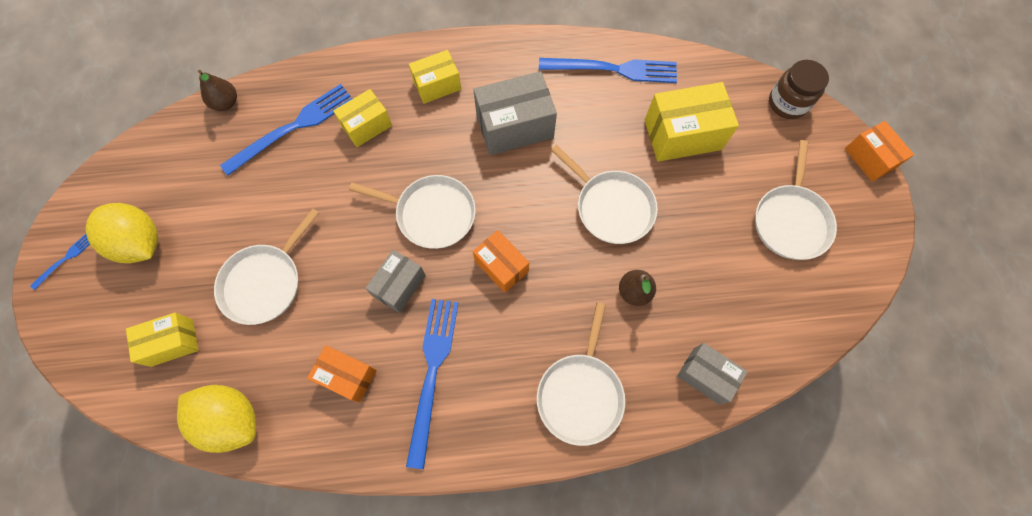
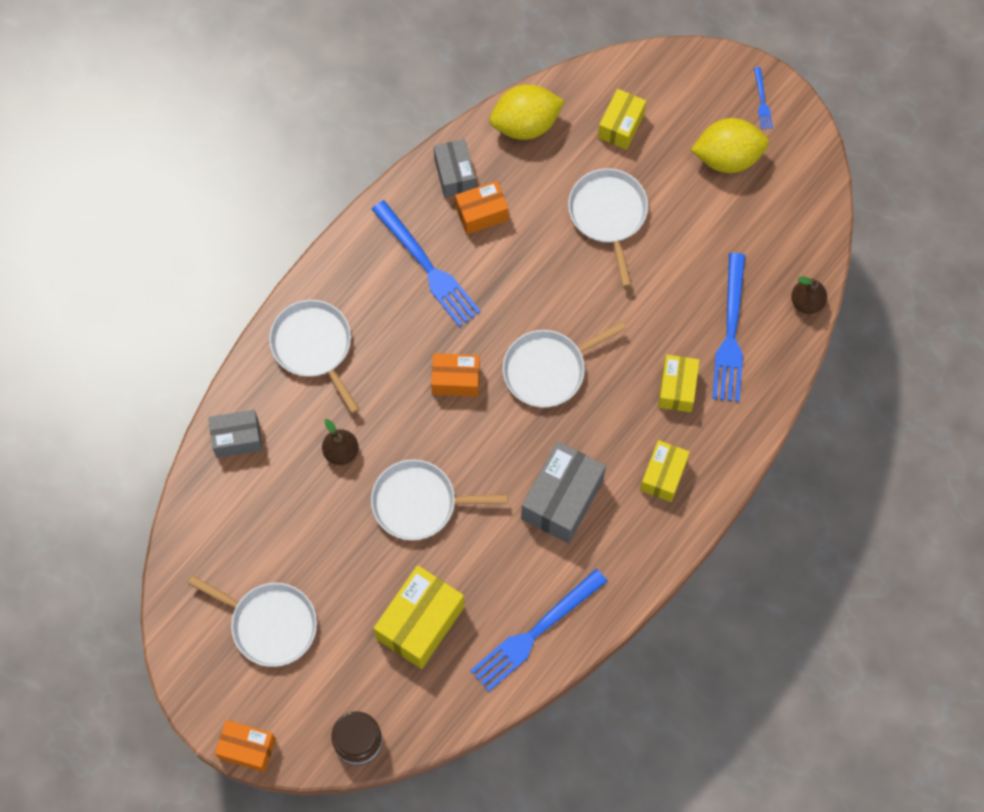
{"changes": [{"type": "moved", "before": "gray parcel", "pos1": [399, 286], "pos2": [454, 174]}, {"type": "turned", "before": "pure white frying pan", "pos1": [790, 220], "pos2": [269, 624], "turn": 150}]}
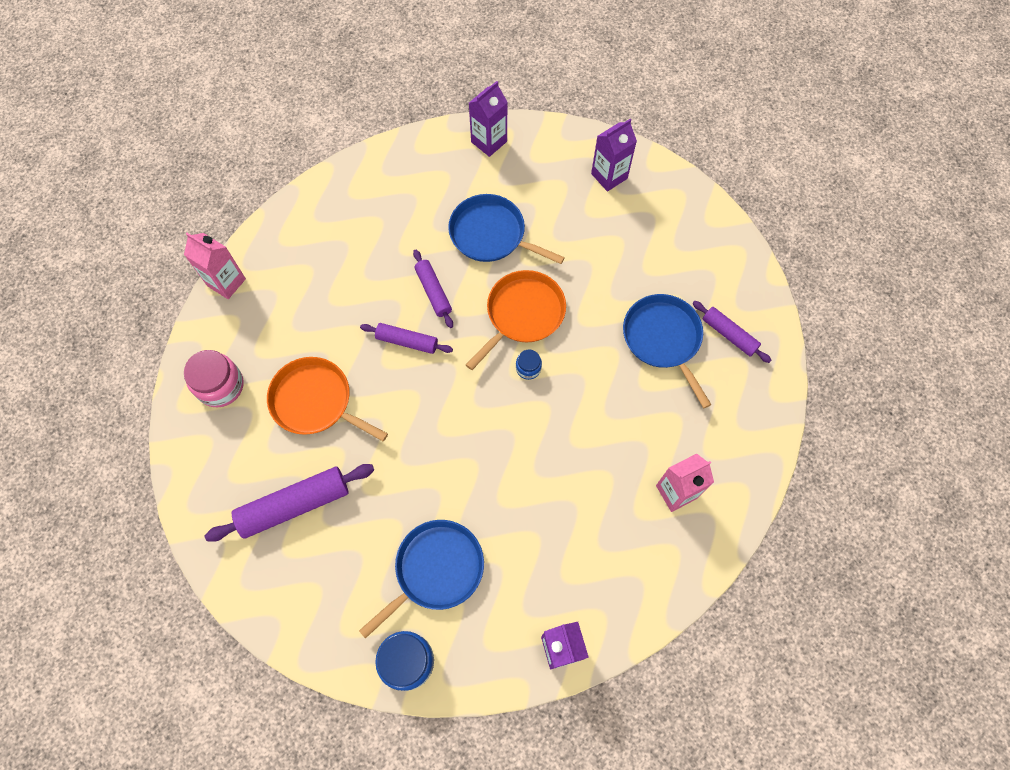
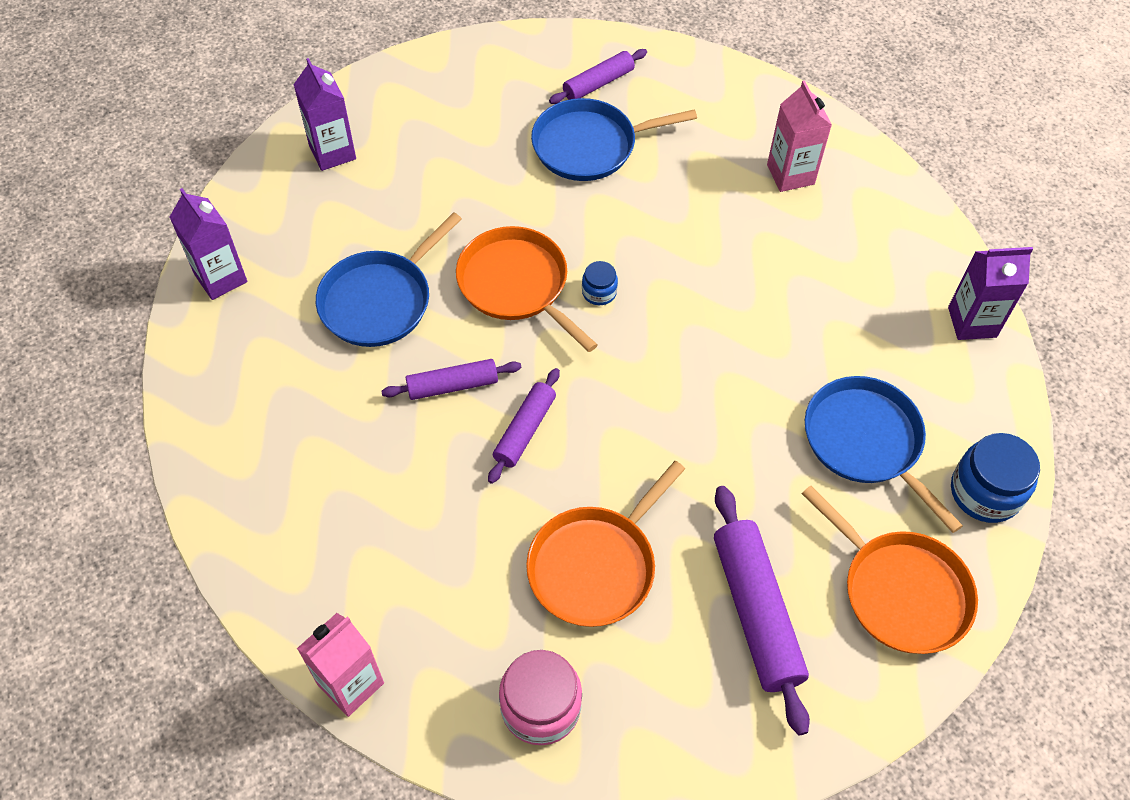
{"changes": [{"type": "added", "after": "orange-coloured frying pan", "pos2": [900, 591]}]}
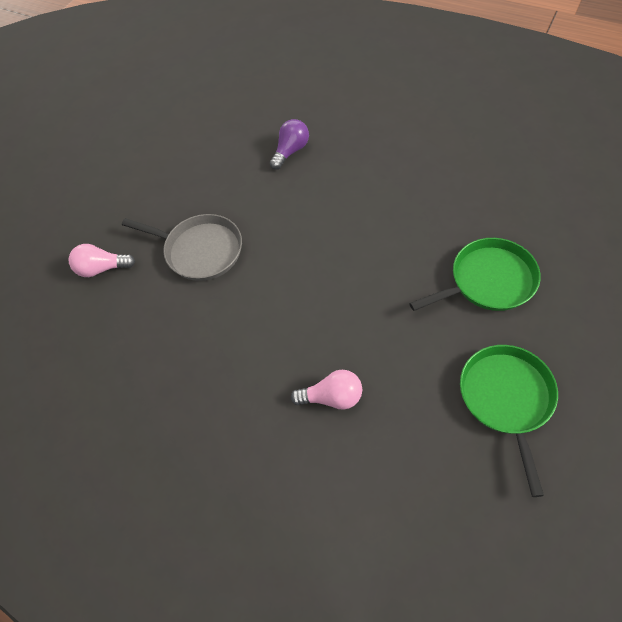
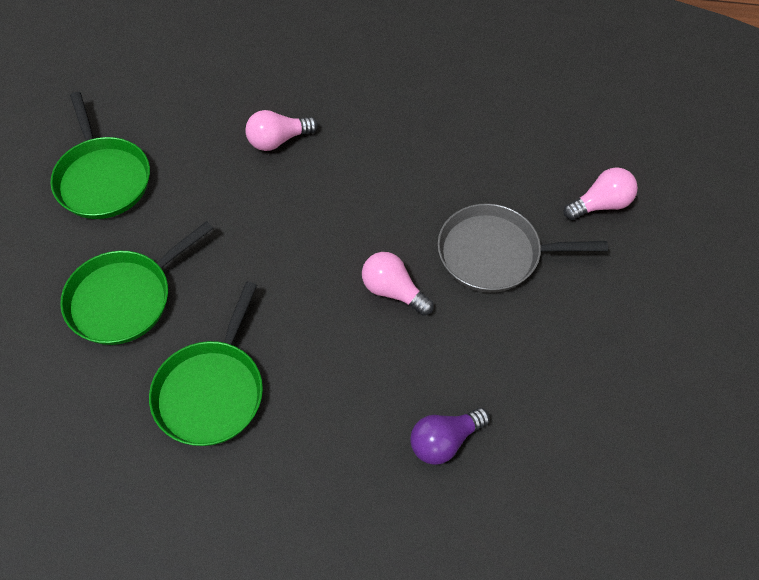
{"changes": [{"type": "added", "after": "emerald frying pan", "pos2": [211, 391]}, {"type": "added", "after": "pink lightbulb", "pos2": [393, 291]}, {"type": "turned", "before": "royal purple lightbulb", "pos1": [291, 151], "pos2": [444, 441], "turn": 45}]}
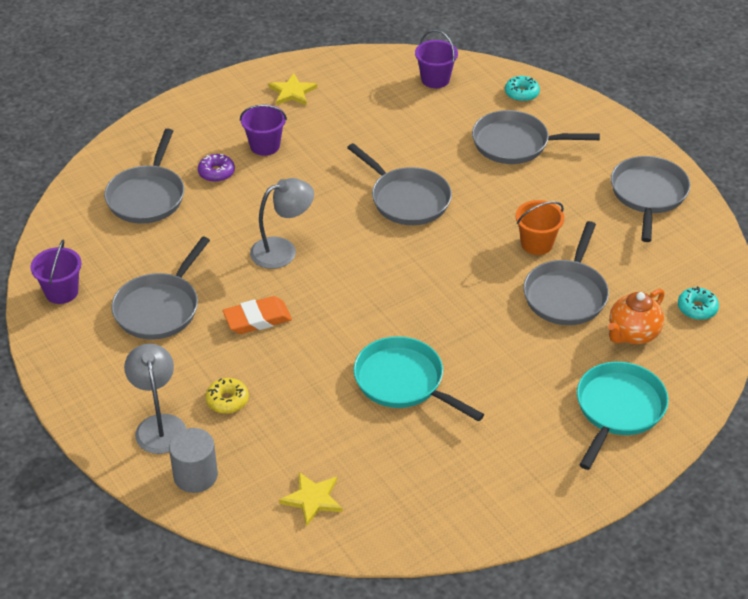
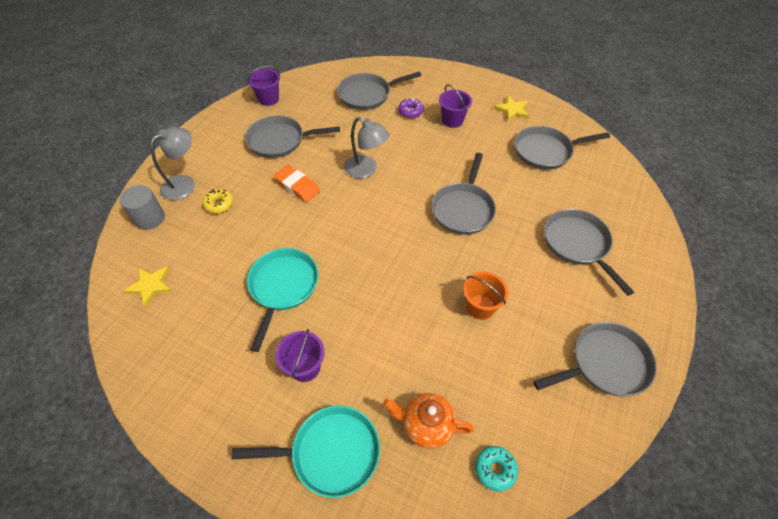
{"changes": [{"type": "removed", "before": "turquoise doughnut", "pos1": [521, 93]}, {"type": "moved", "before": "royal purple pail", "pos1": [435, 79], "pos2": [305, 367]}, {"type": "moved", "before": "gray frying pan", "pos1": [566, 294], "pos2": [546, 151]}]}
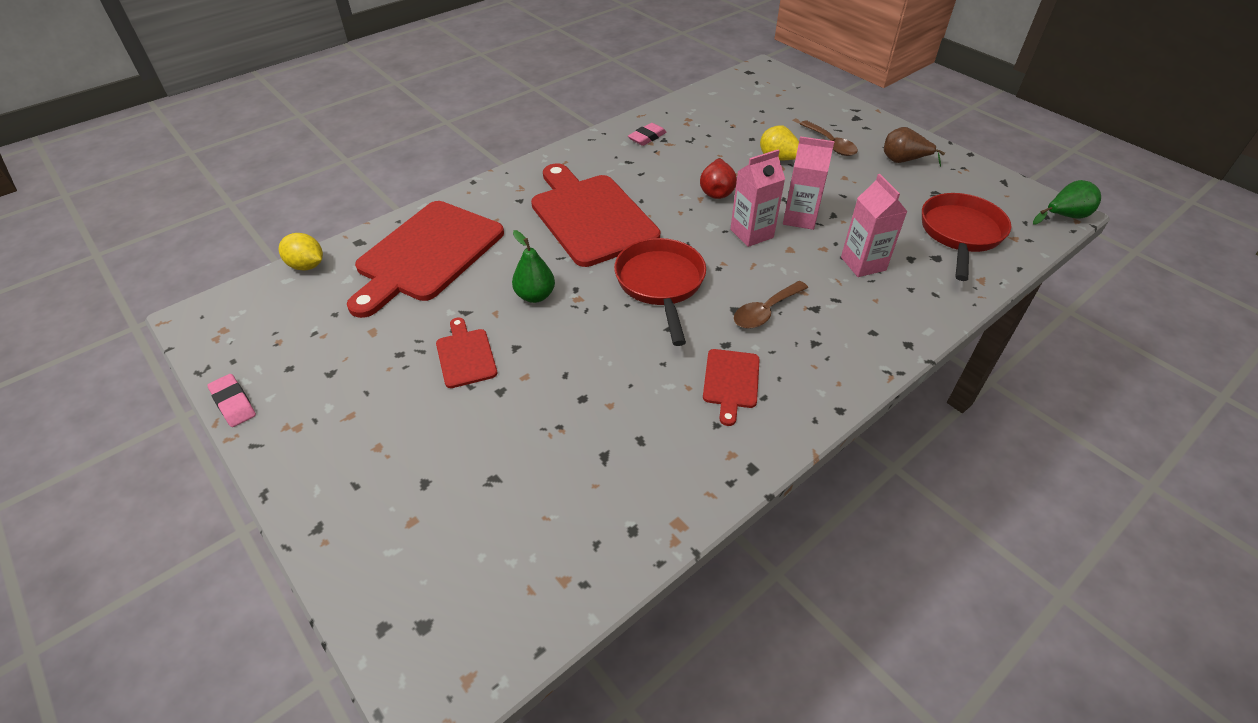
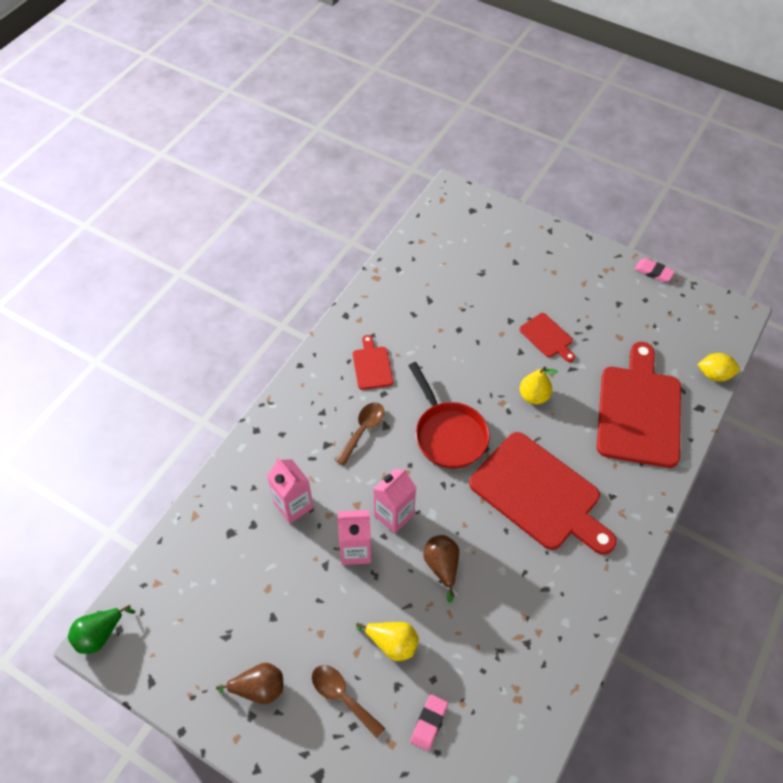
{"changes": [{"type": "removed", "before": "crimson frying pan", "pos1": [960, 234]}, {"type": "moved", "before": "pink pencil eraser", "pos1": [647, 137], "pos2": [429, 723]}, {"type": "recoloured", "before": "emerald pear fruit", "after": "bright yellow pear fruit", "pos1": [535, 296], "pos2": [533, 396]}, {"type": "recoloured", "before": "crimson pear fruit", "after": "dark brown pear fruit", "pos1": [716, 191], "pos2": [442, 566]}]}
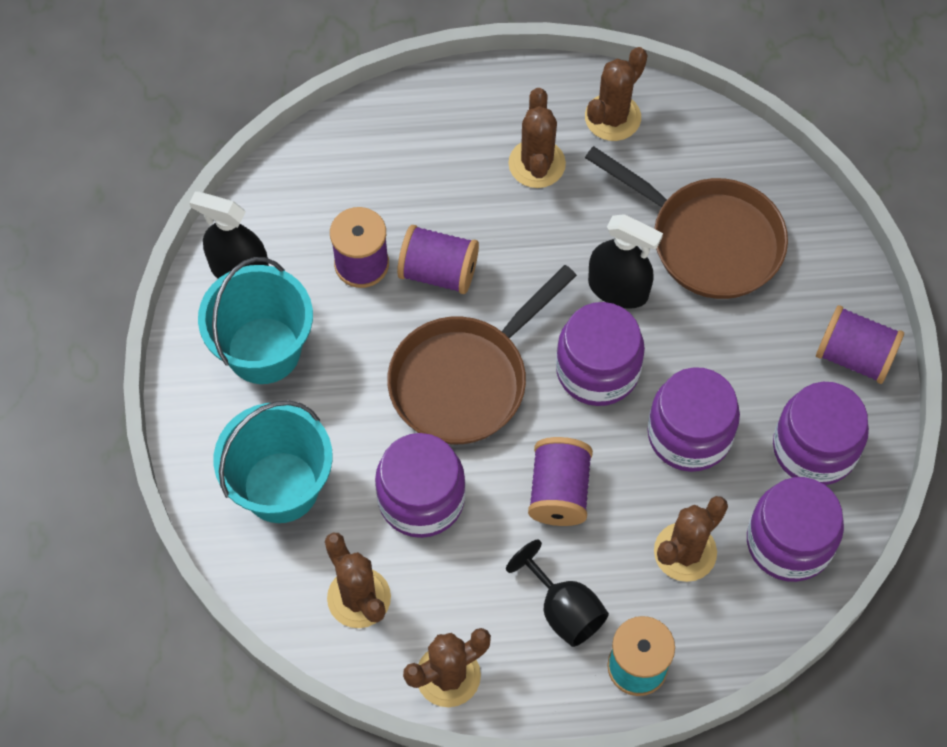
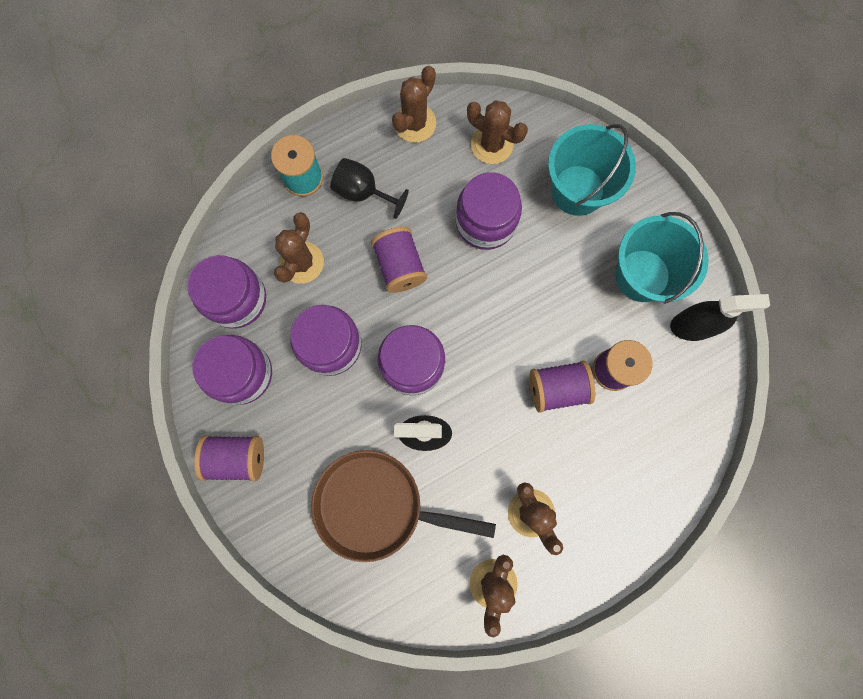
{"changes": [{"type": "removed", "before": "dark brown frying pan", "pos1": [465, 380]}]}
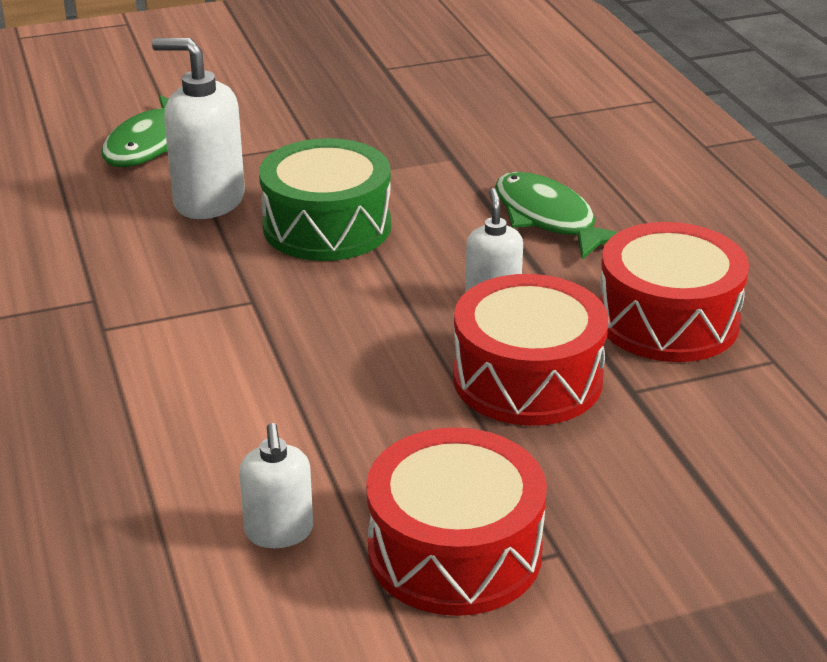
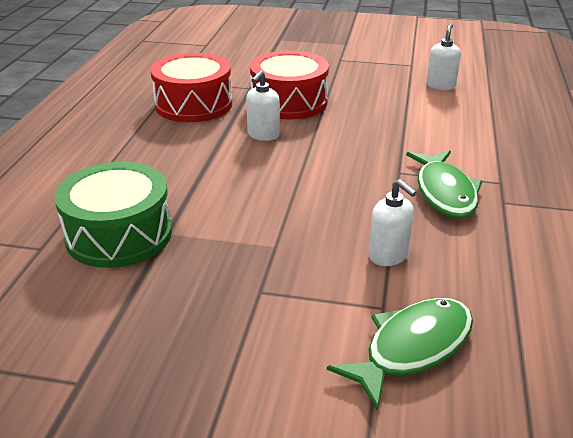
{"changes": [{"type": "removed", "before": "crimson toy drum", "pos1": [454, 551]}, {"type": "moved", "before": "emerald toy drum", "pos1": [327, 226], "pos2": [119, 234]}, {"type": "moved", "before": "emerald fish", "pos1": [548, 219], "pos2": [444, 192]}, {"type": "resized", "before": "pure white soap pump", "pos1": [208, 201], "pos2": [388, 256], "scale": 0.6}]}
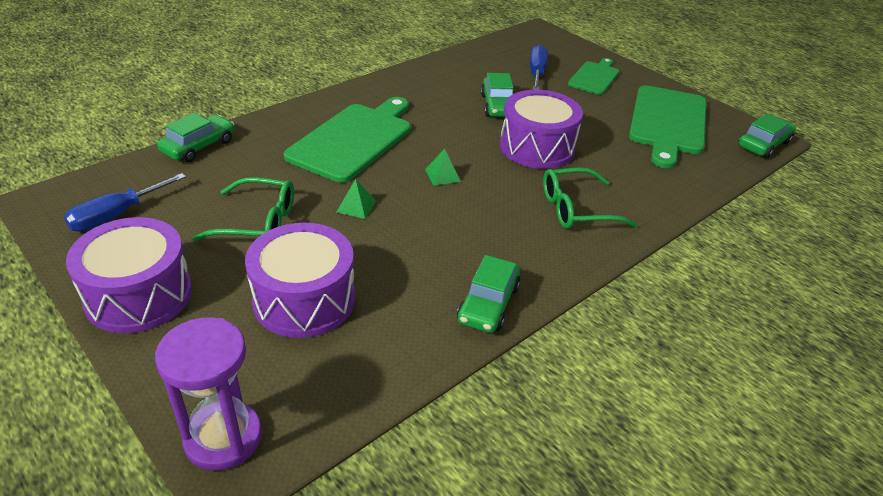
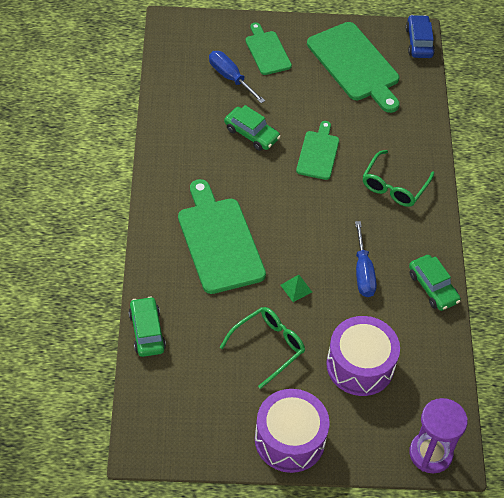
{"changes": [{"type": "removed", "before": "emerald solid pyramid", "pos1": [442, 175]}, {"type": "moved", "before": "royal blue hand screwdriver", "pos1": [116, 215], "pos2": [363, 272]}, {"type": "replaced", "before": "royal purple toy drum", "after": "emerald cutting board", "pos1": [537, 147], "pos2": [318, 153]}, {"type": "recoloured", "before": "emerald toy car", "after": "royal blue toy car", "pos1": [764, 144], "pos2": [419, 42]}]}
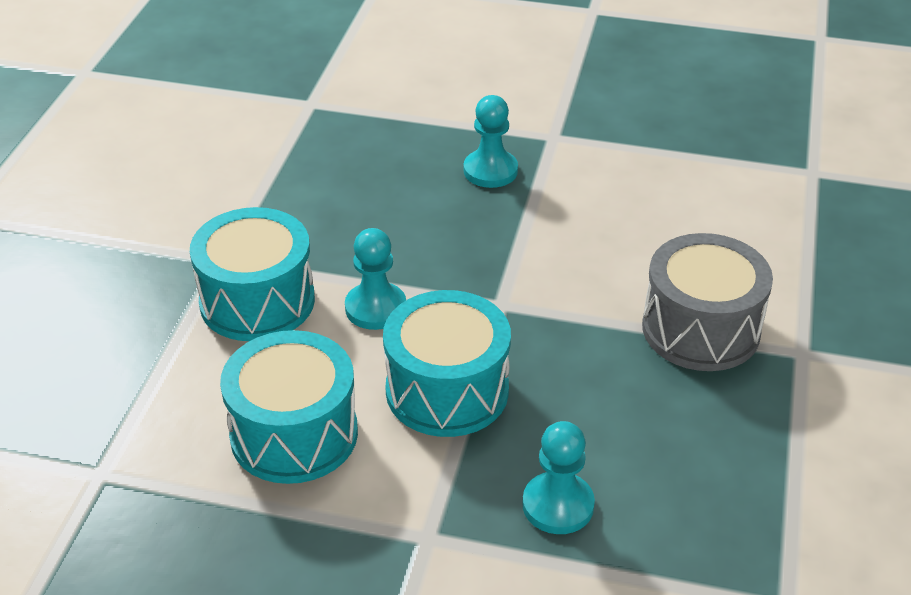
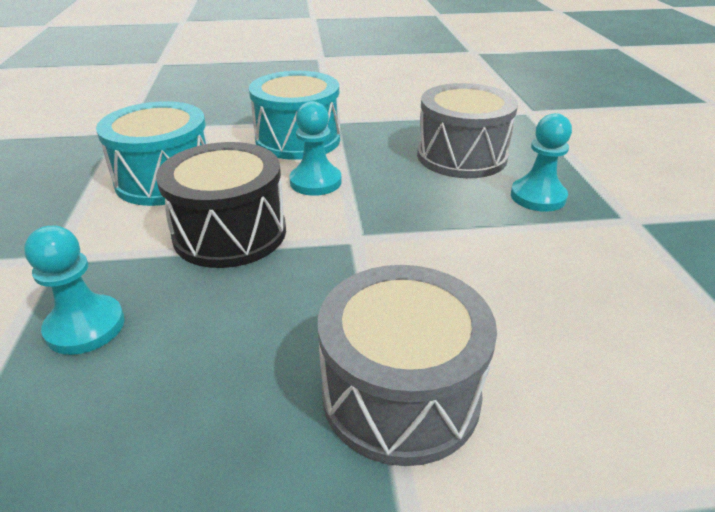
{"changes": [{"type": "added", "after": "gray toy drum", "pos2": [461, 156]}, {"type": "recoloured", "before": "turquoise toy drum", "after": "jet-black toy drum", "pos1": [447, 390], "pos2": [230, 233]}]}
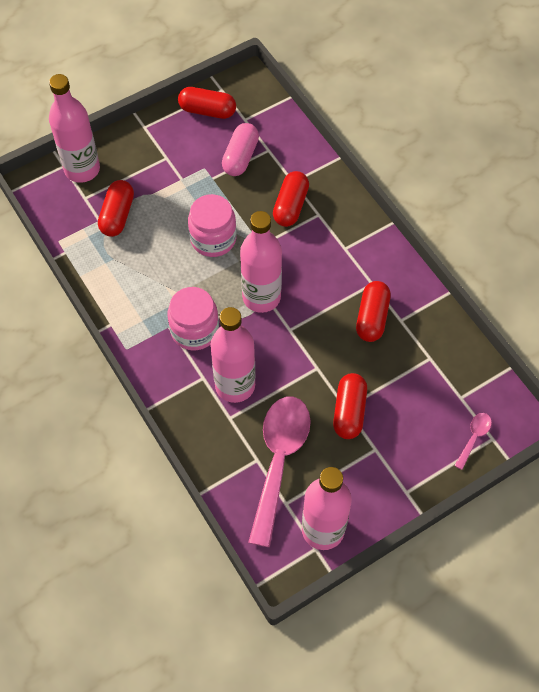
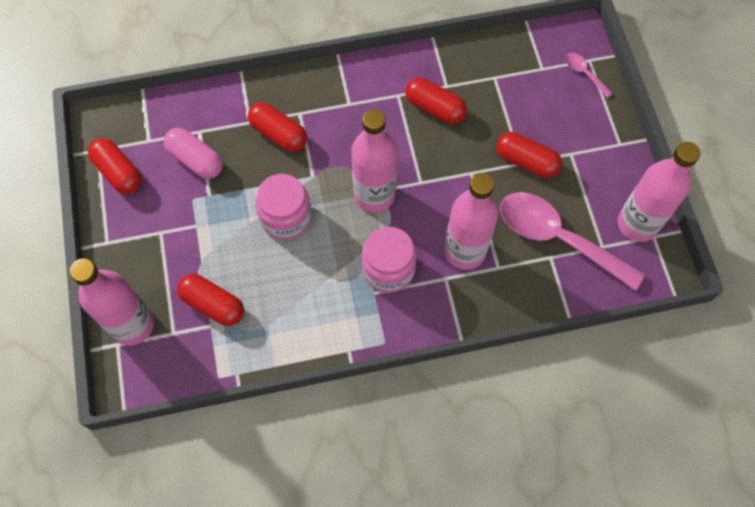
{"changes": [{"type": "turned", "before": "crimson pill shape", "pos1": [207, 111], "pos2": [118, 172], "turn": -75}]}
